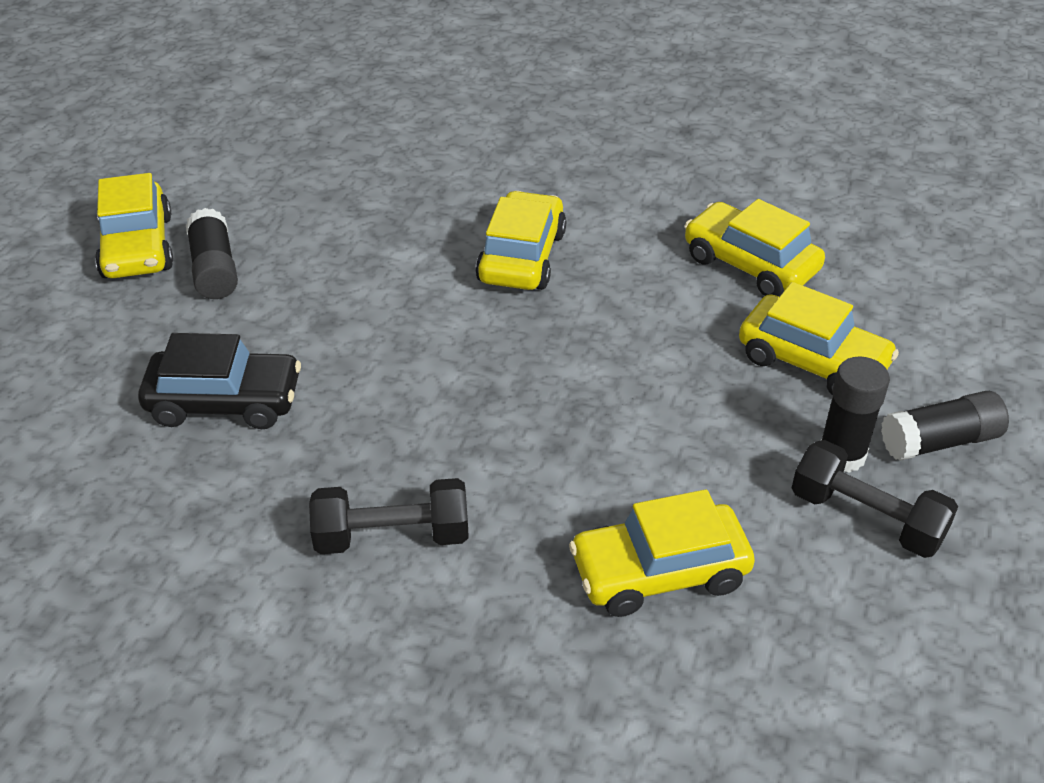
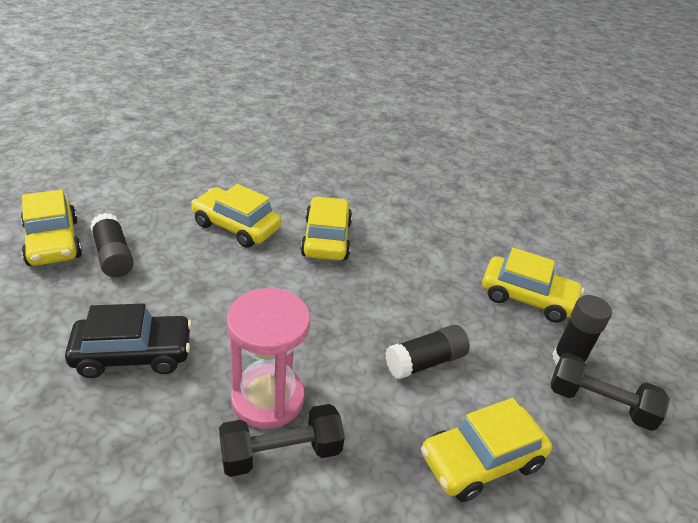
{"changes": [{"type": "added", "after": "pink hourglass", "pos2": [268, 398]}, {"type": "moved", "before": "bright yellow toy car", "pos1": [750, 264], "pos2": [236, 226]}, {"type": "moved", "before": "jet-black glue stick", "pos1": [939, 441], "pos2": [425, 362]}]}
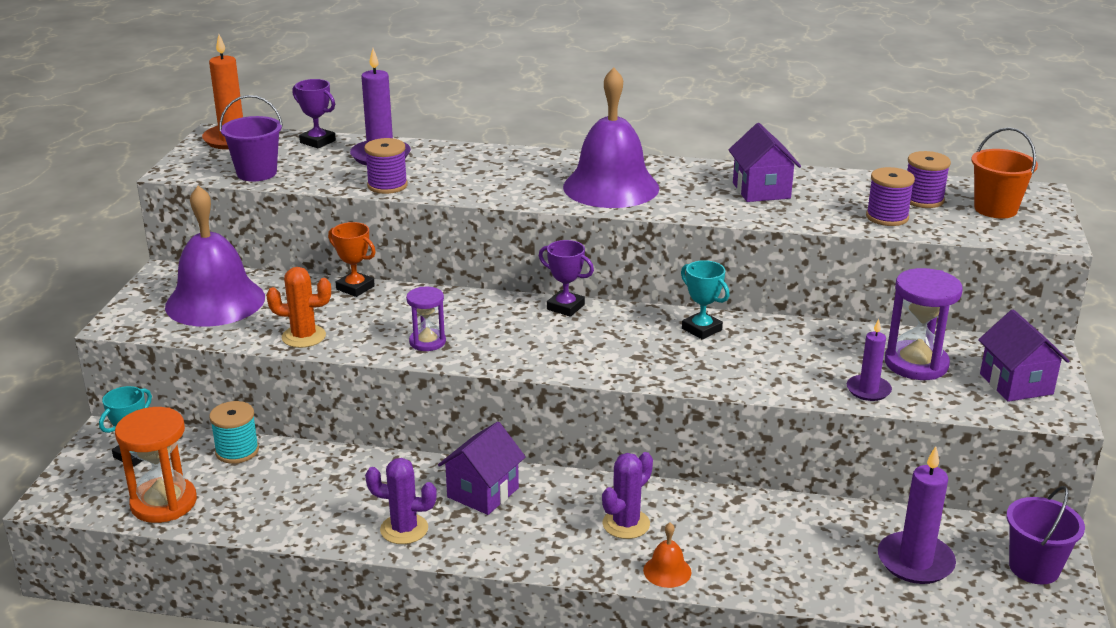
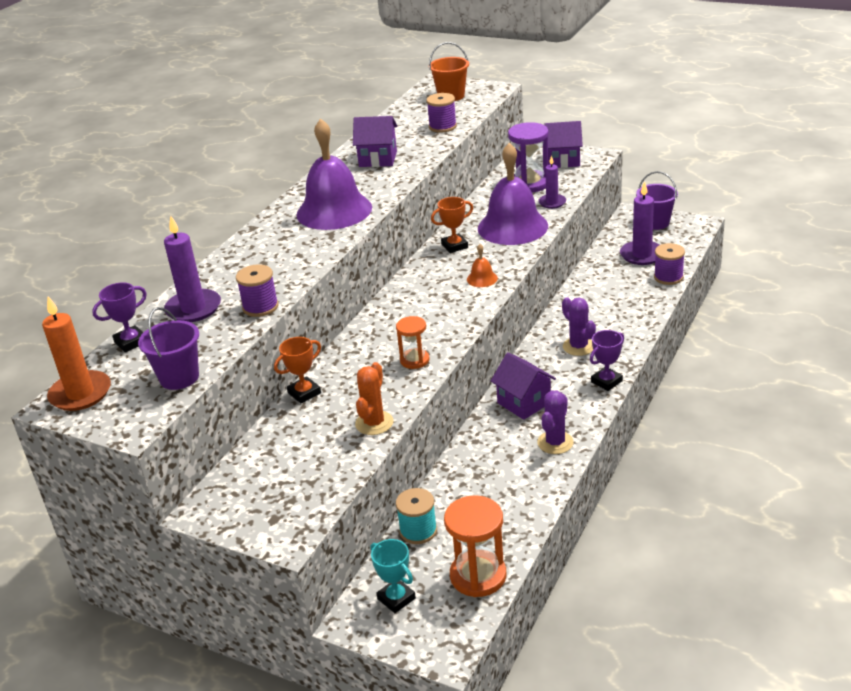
{"changes": [{"type": "moved", "before": "royal purple bell", "pos1": [215, 301], "pos2": [512, 227]}, {"type": "moved", "before": "royal purple award cup", "pos1": [565, 307], "pos2": [606, 381]}, {"type": "moved", "before": "orange-coloured bell", "pos1": [667, 571], "pos2": [482, 278]}, {"type": "moved", "before": "royal purple bobbin", "pos1": [923, 200], "pos2": [668, 277]}, {"type": "recoloured", "before": "royal purple hourglass", "after": "orange-coloured hourglass", "pos1": [427, 342], "pos2": [414, 360]}, {"type": "recoloured", "before": "turquoise award cup", "after": "orange-coloured award cup", "pos1": [701, 329], "pos2": [454, 246]}]}
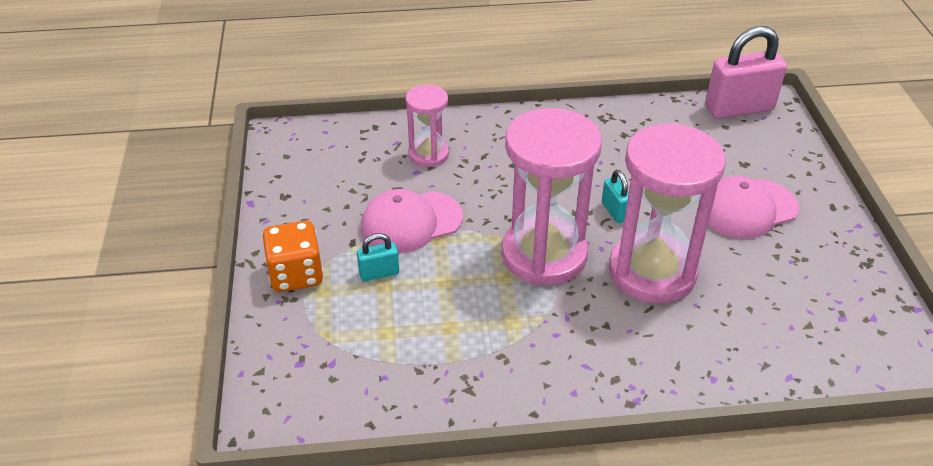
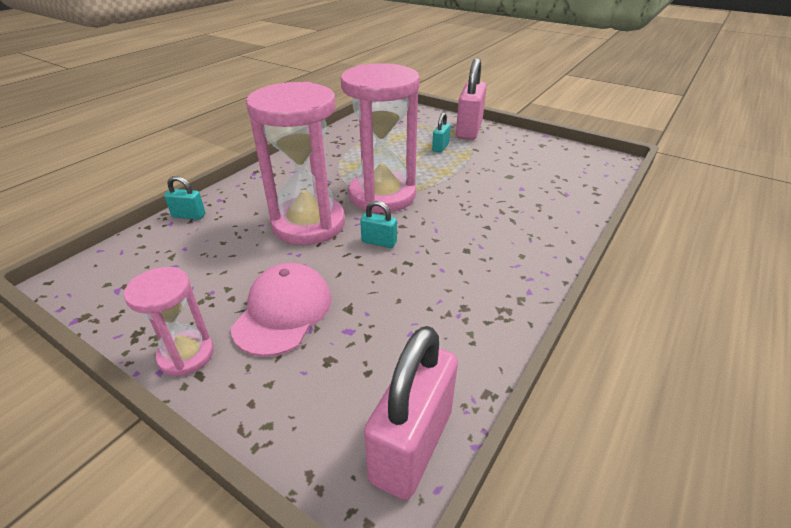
{"changes": [{"type": "removed", "before": "pink cap", "pos1": [411, 222]}, {"type": "added", "after": "turquoise lock", "pos2": [189, 215]}, {"type": "moved", "before": "pink hourglass", "pos1": [428, 154], "pos2": [186, 355]}, {"type": "replaced", "before": "orange-coloured dice", "after": "pink lock", "pos1": [296, 274], "pos2": [469, 130]}]}
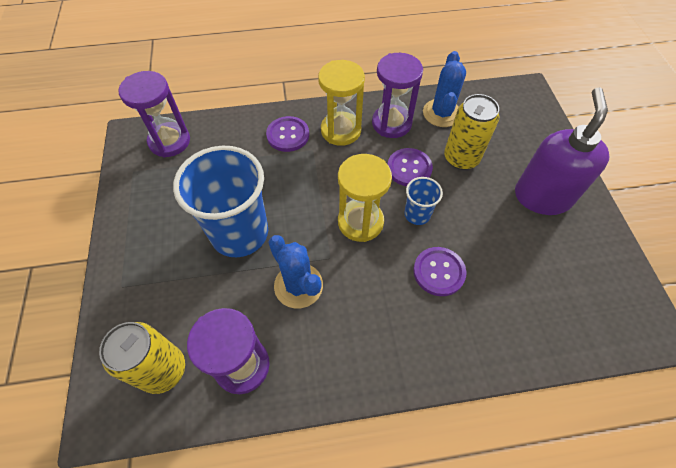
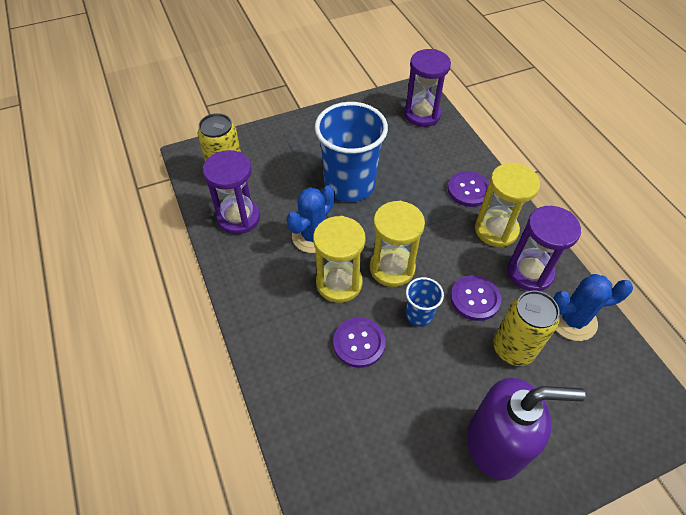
{"changes": [{"type": "added", "after": "bright yellow hourglass", "pos2": [339, 283]}]}
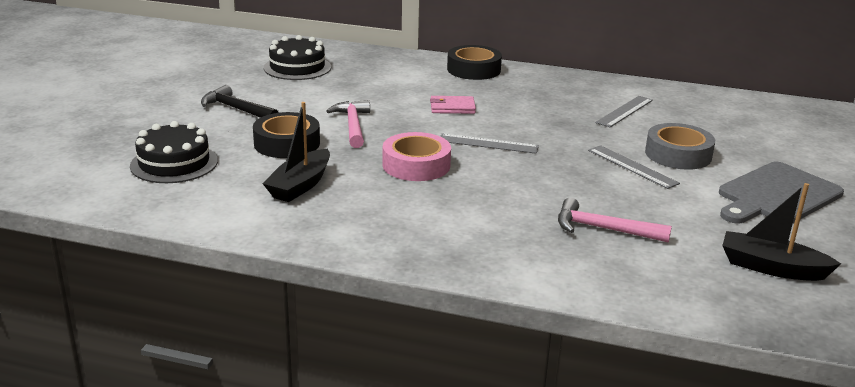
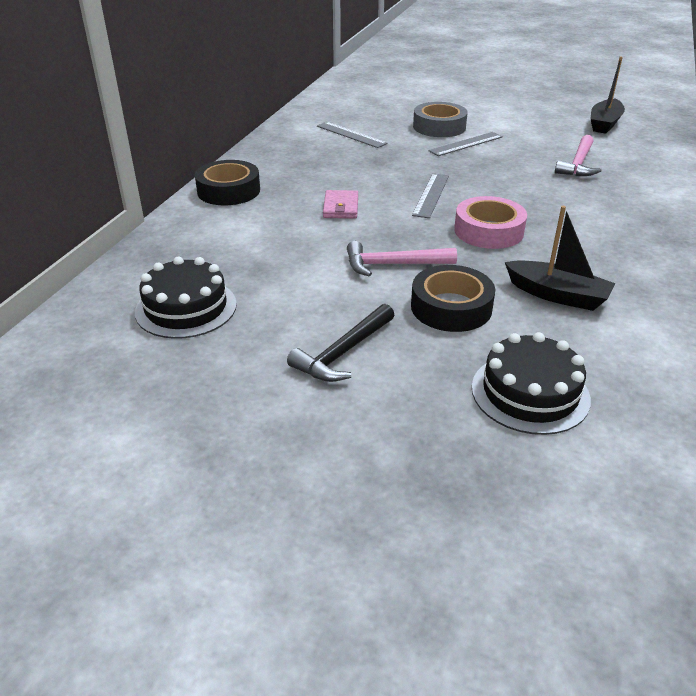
{"changes": [{"type": "removed", "before": "gray cutting board", "pos1": [776, 195]}]}
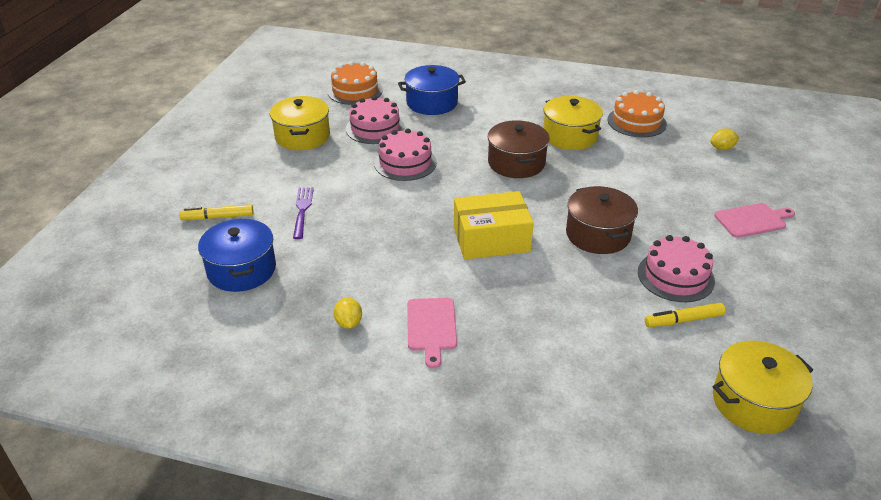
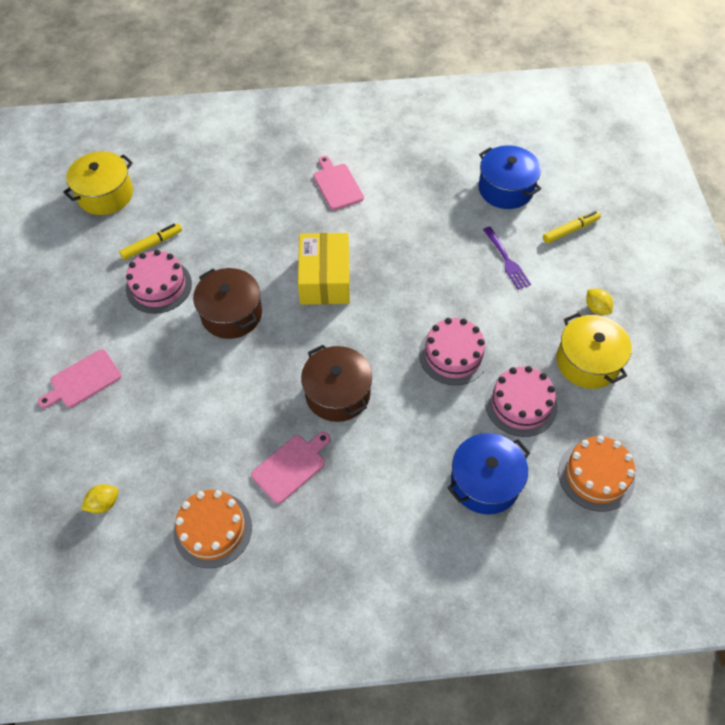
{"changes": [{"type": "moved", "before": "bright yellow citrus fruit", "pos1": [348, 323], "pos2": [596, 308]}, {"type": "replaced", "before": "bright yellow stockpot", "after": "pink cutting board", "pos1": [570, 136], "pos2": [291, 466]}, {"type": "turned", "before": "bright yellow parcel", "pos1": [491, 239], "pos2": [325, 279], "turn": -60}]}
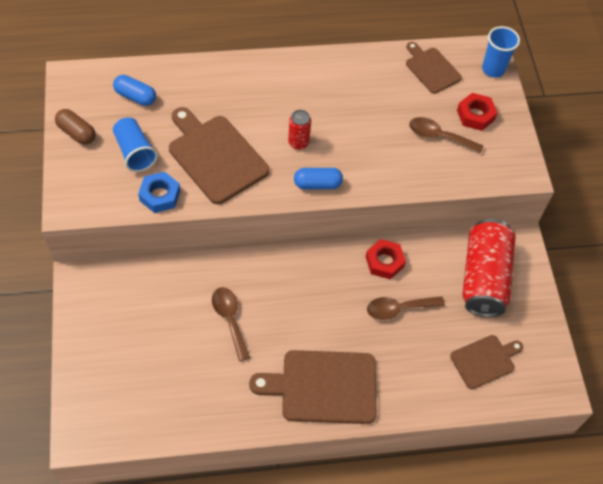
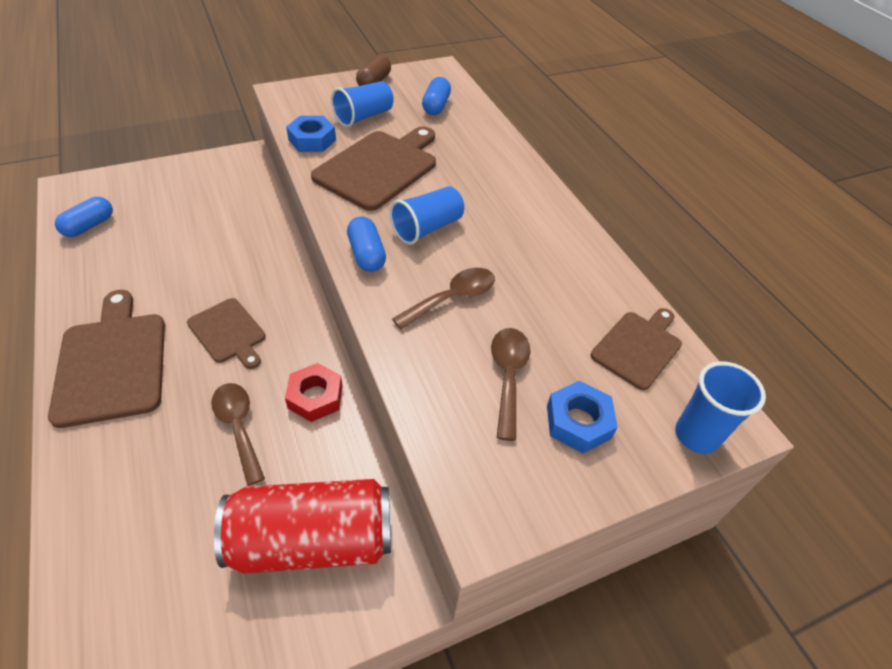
{"changes": [{"type": "added", "after": "royal blue pill shape", "pos2": [89, 226]}, {"type": "moved", "before": "dark brown tablespoon", "pos1": [229, 319], "pos2": [452, 298]}, {"type": "moved", "before": "dark brown cutting board", "pos1": [485, 360], "pos2": [228, 332]}, {"type": "replaced", "before": "crimson can", "after": "royal blue beaker", "pos1": [298, 143], "pos2": [427, 228]}, {"type": "recoloured", "before": "crimson hex nut", "after": "royal blue hex nut", "pos1": [475, 115], "pos2": [578, 422]}]}
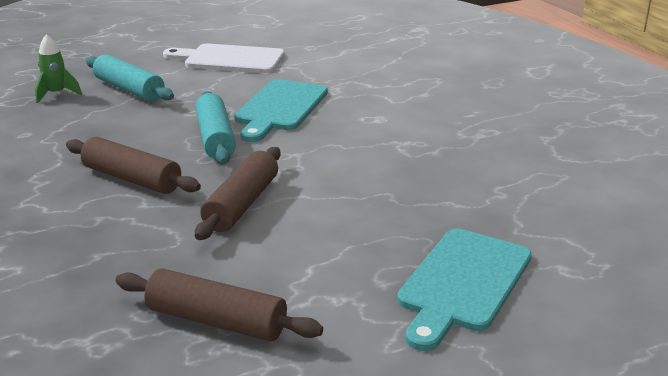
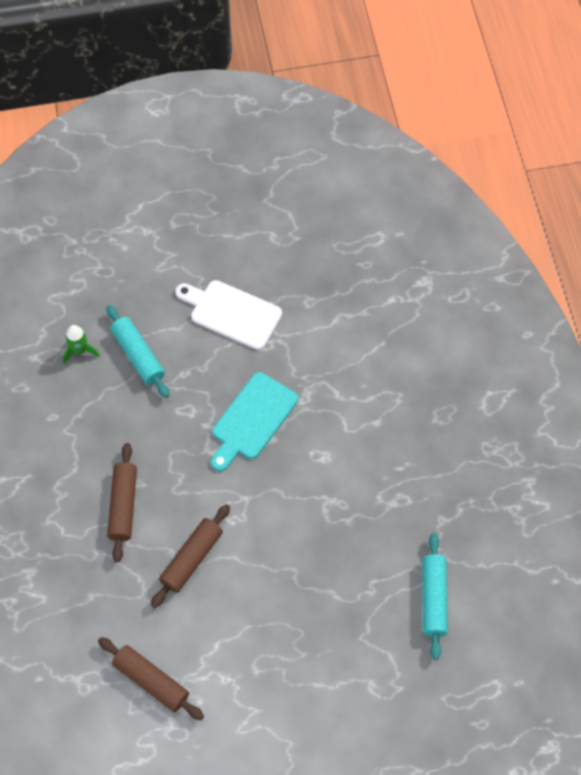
{"changes": [{"type": "removed", "before": "turquoise cutting board", "pos1": [462, 283]}, {"type": "moved", "before": "turquoise rolling pin", "pos1": [215, 138], "pos2": [433, 598]}, {"type": "turned", "before": "dark brown rolling pin", "pos1": [132, 179], "pos2": [123, 505], "turn": 45}]}
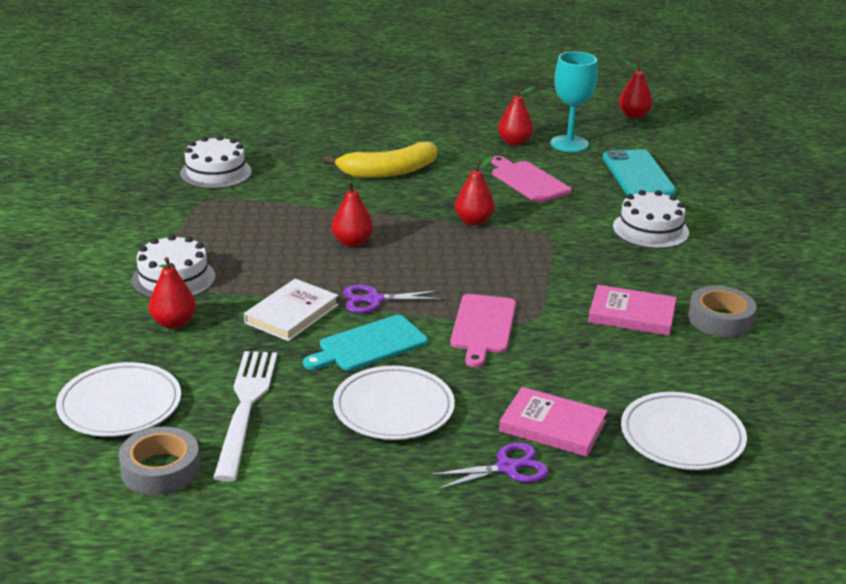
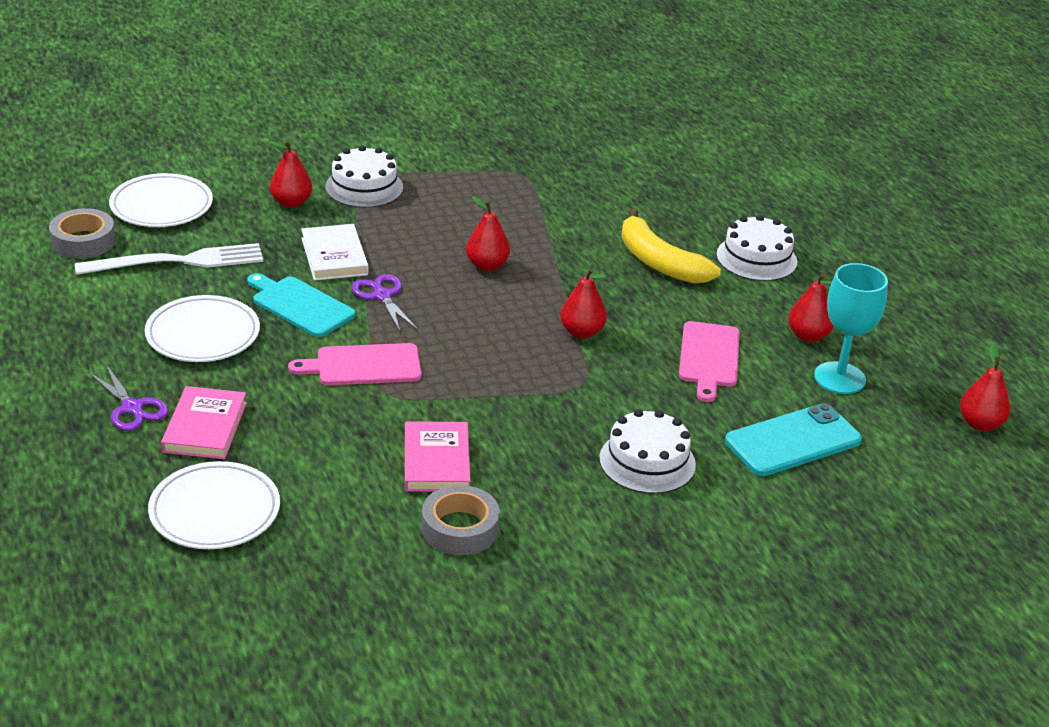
{"changes": [{"type": "moved", "before": "pure white gateau", "pos1": [215, 172], "pos2": [756, 258]}, {"type": "turned", "before": "pure white book", "pos1": [292, 314], "pos2": [334, 256], "turn": 60}, {"type": "turned", "before": "pink cutting board", "pos1": [528, 181], "pos2": [709, 358], "turn": 150}]}
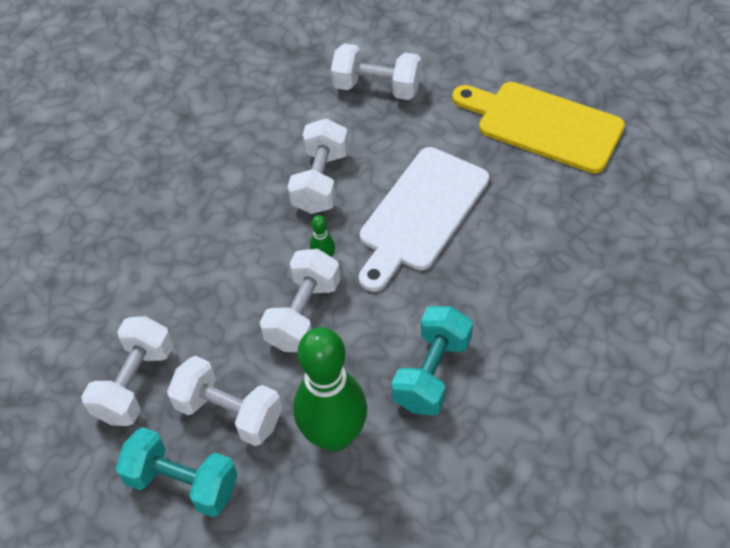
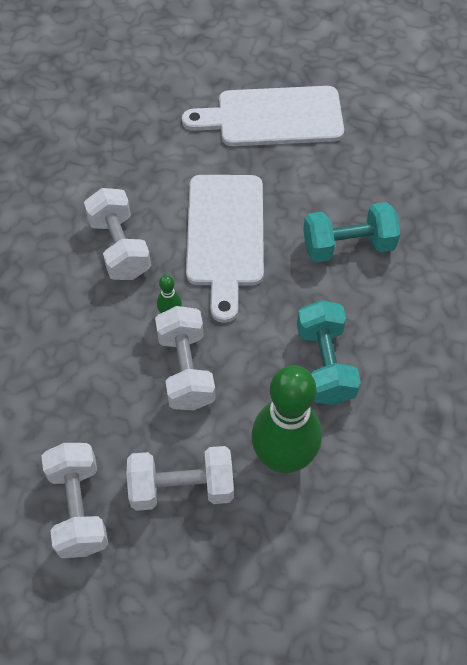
{"changes": [{"type": "removed", "before": "pure white free weight", "pos1": [377, 88]}, {"type": "moved", "before": "turquoise free weight", "pos1": [183, 483], "pos2": [348, 246]}, {"type": "recoloured", "before": "bright yellow cutting board", "after": "pure white cutting board", "pos1": [543, 125], "pos2": [272, 117]}]}
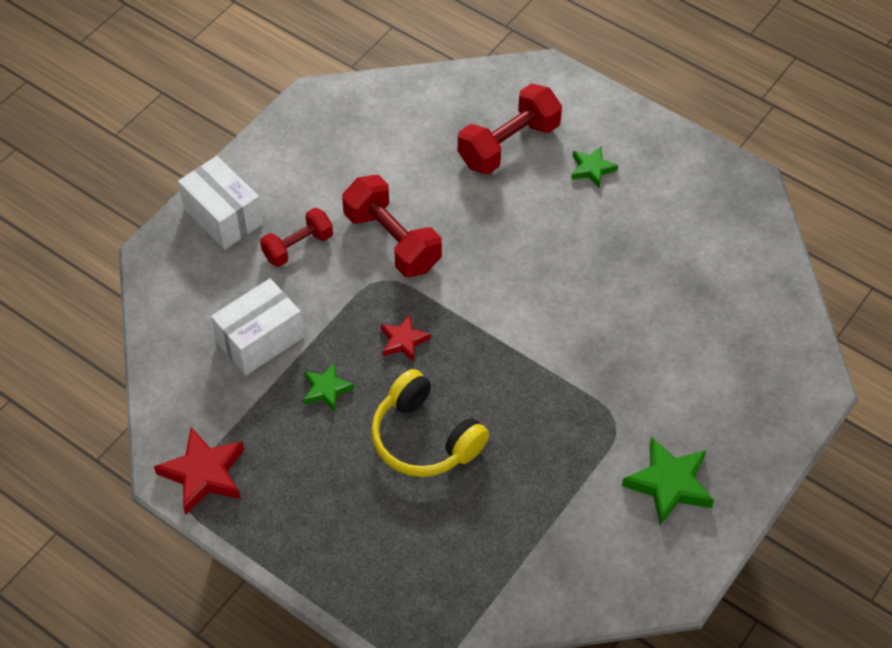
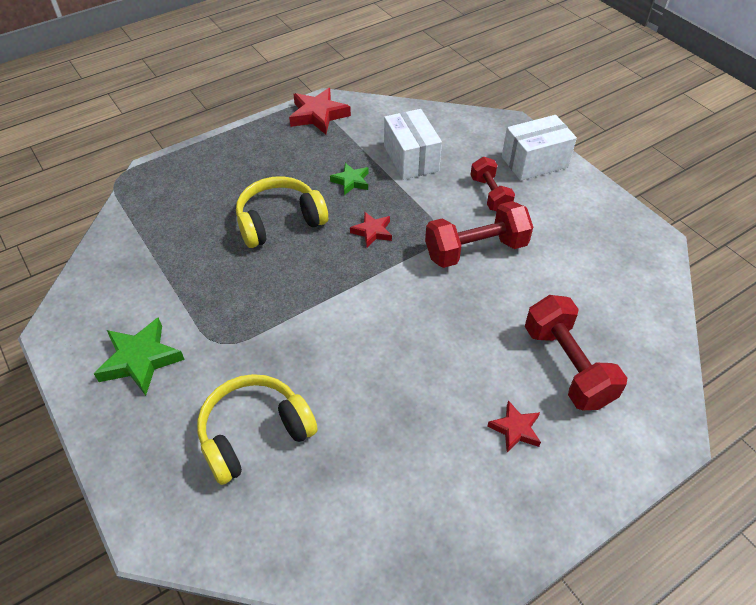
{"changes": [{"type": "added", "after": "bright yellow headset", "pos2": [254, 434]}, {"type": "recoloured", "before": "emerald star shape", "after": "crimson star shape", "pos1": [592, 169], "pos2": [515, 429]}]}
